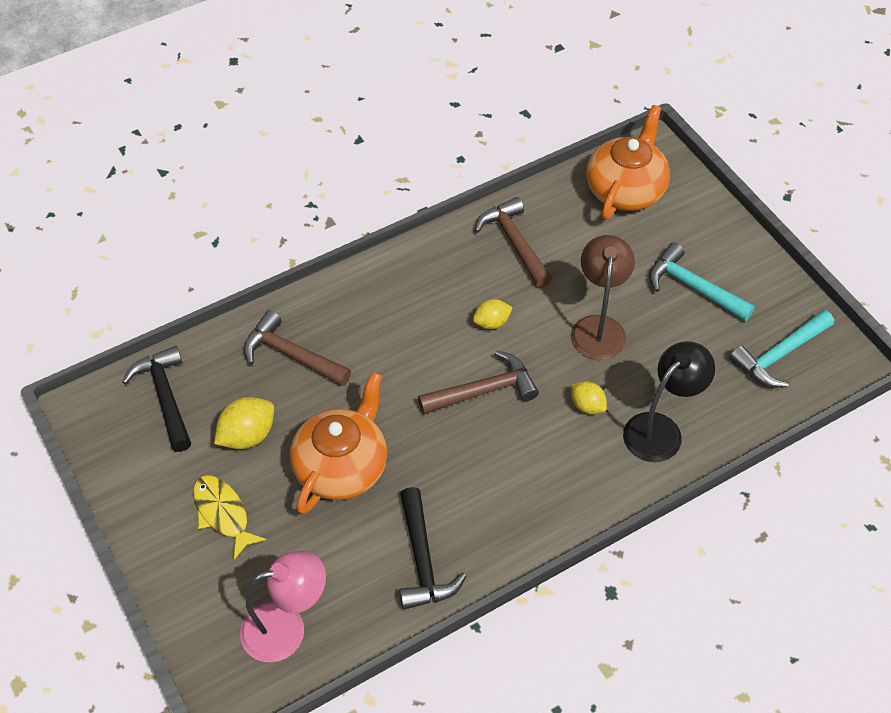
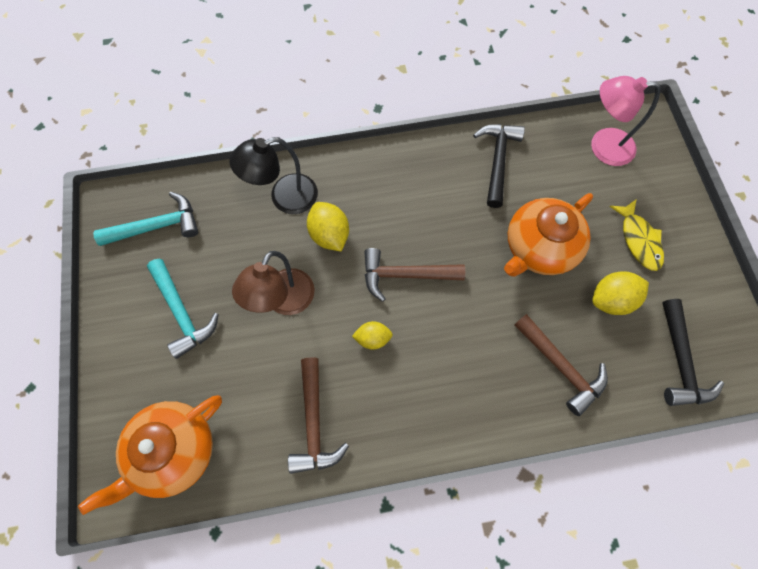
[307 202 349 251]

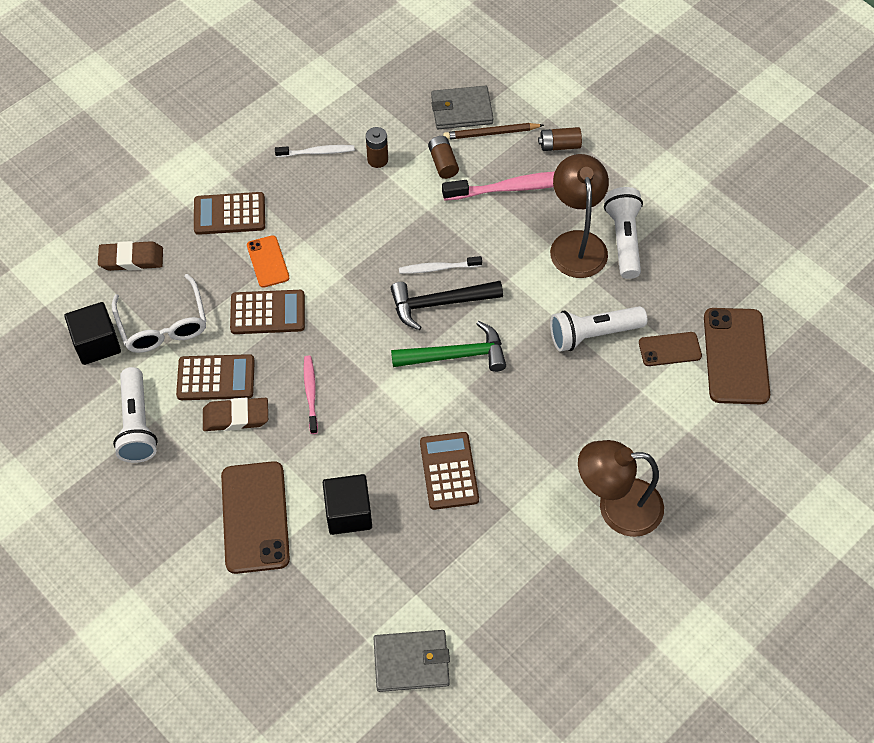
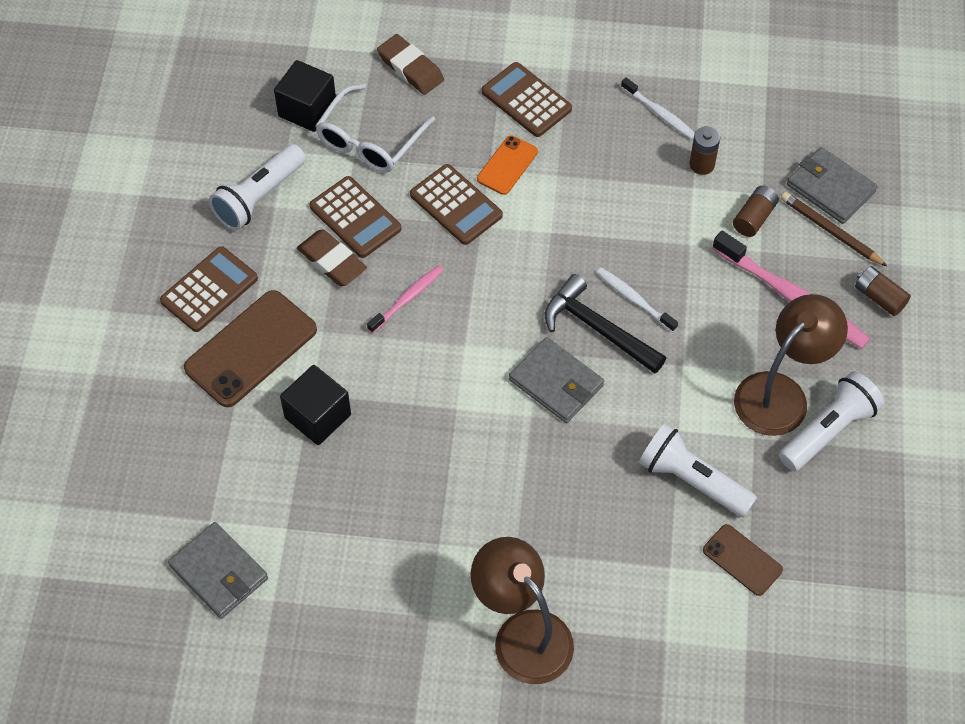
[704 308 770 404] (first image)
[509 337 604 423]
[160 246 258 332]

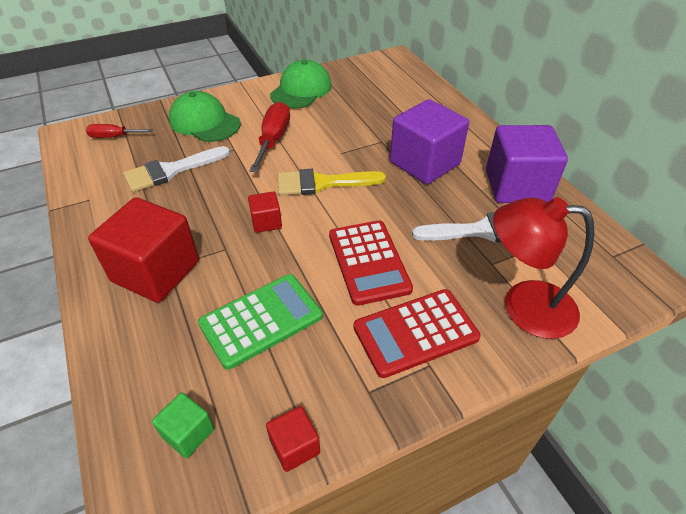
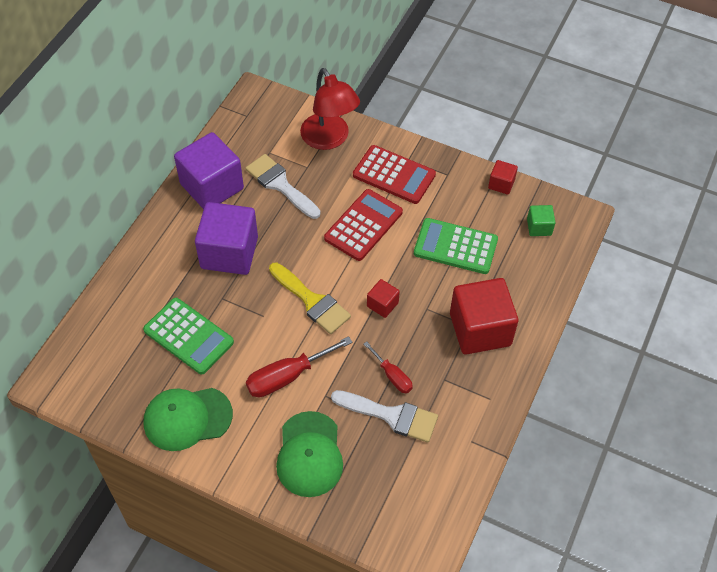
[364 342 413 393]
[143 298 234 374]

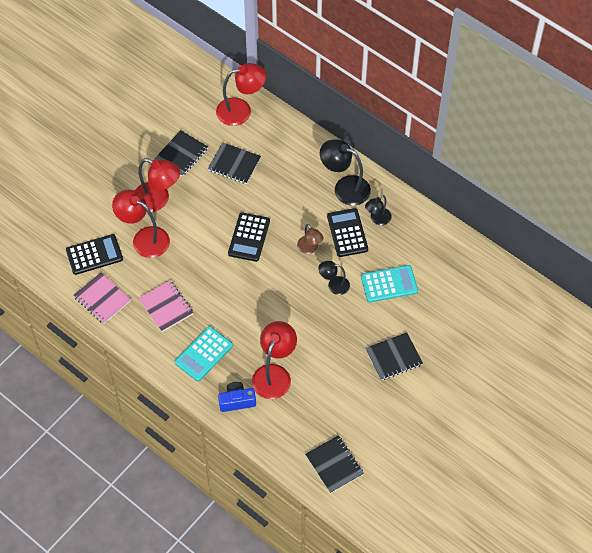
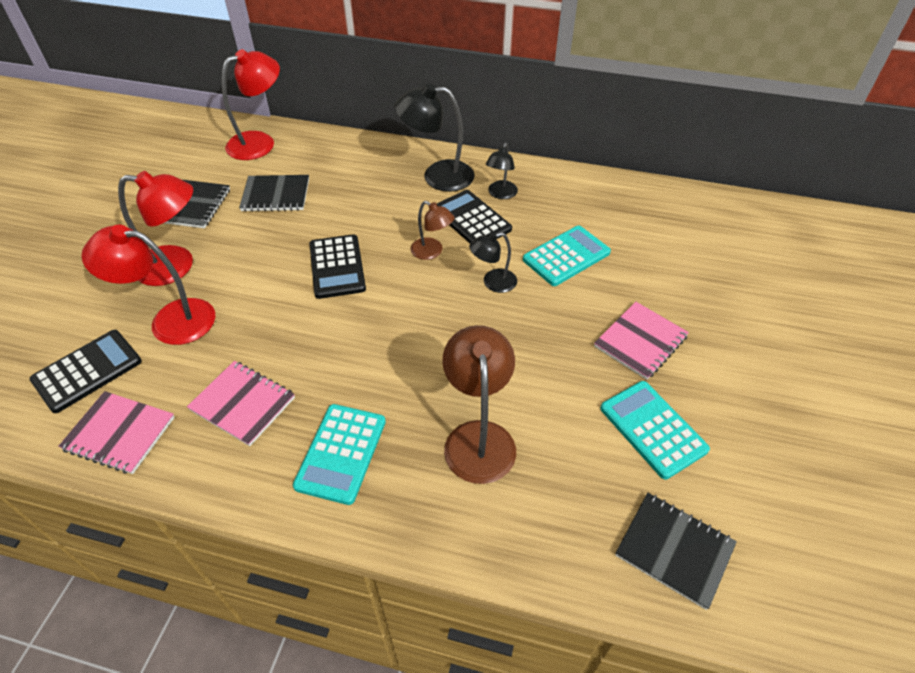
[442 325 516 484]
[594 302 689 380]
[218 382 256 412] (first image)
[600 381 710 480]

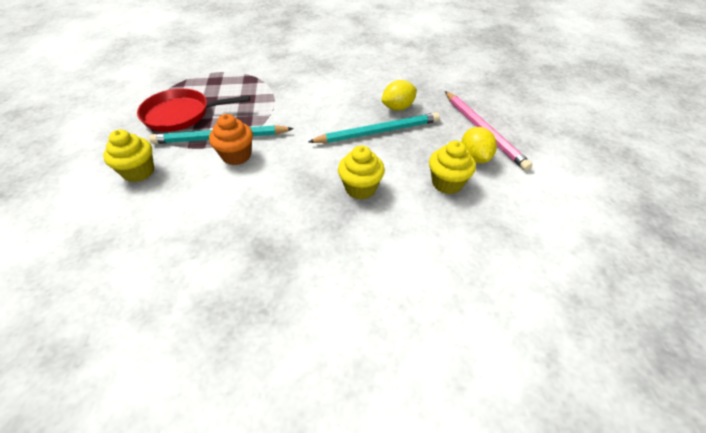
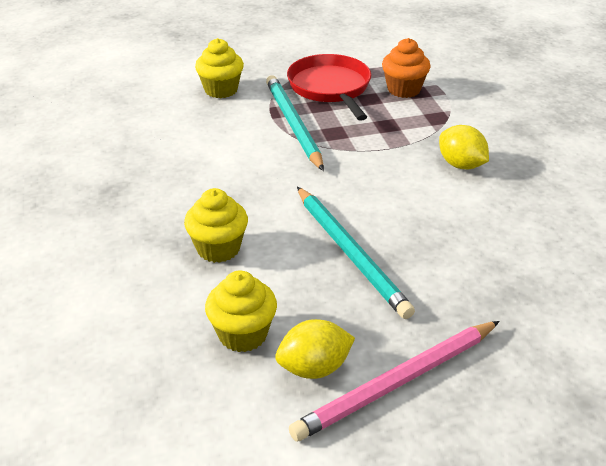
[439 125 489 169]
[382 38 430 98]

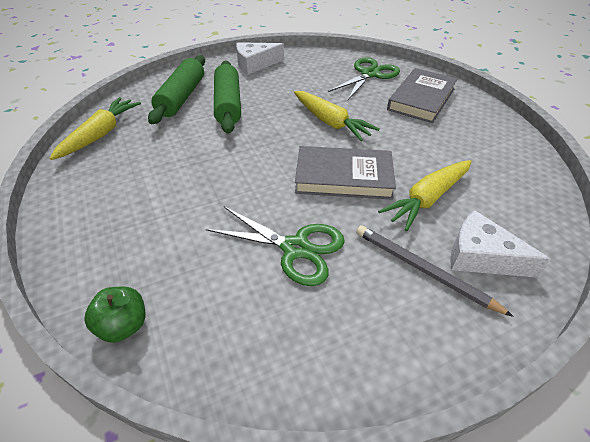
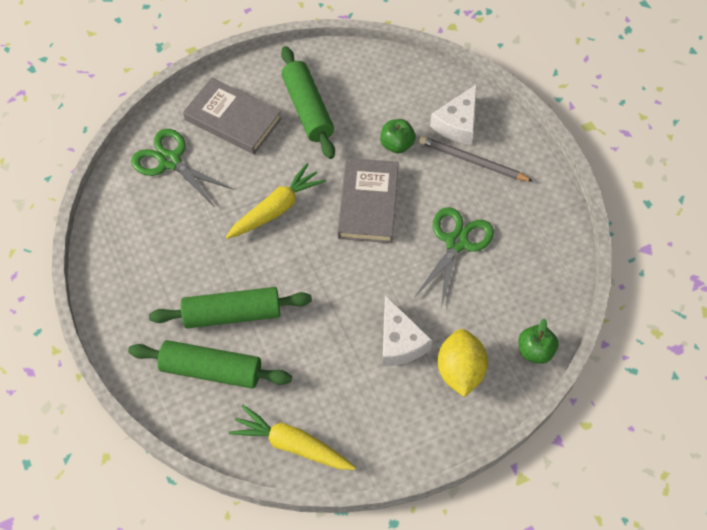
[382 295 432 366]
[380 119 416 153]
[419 136 534 182]
[281 46 335 159]
[437 329 488 397]

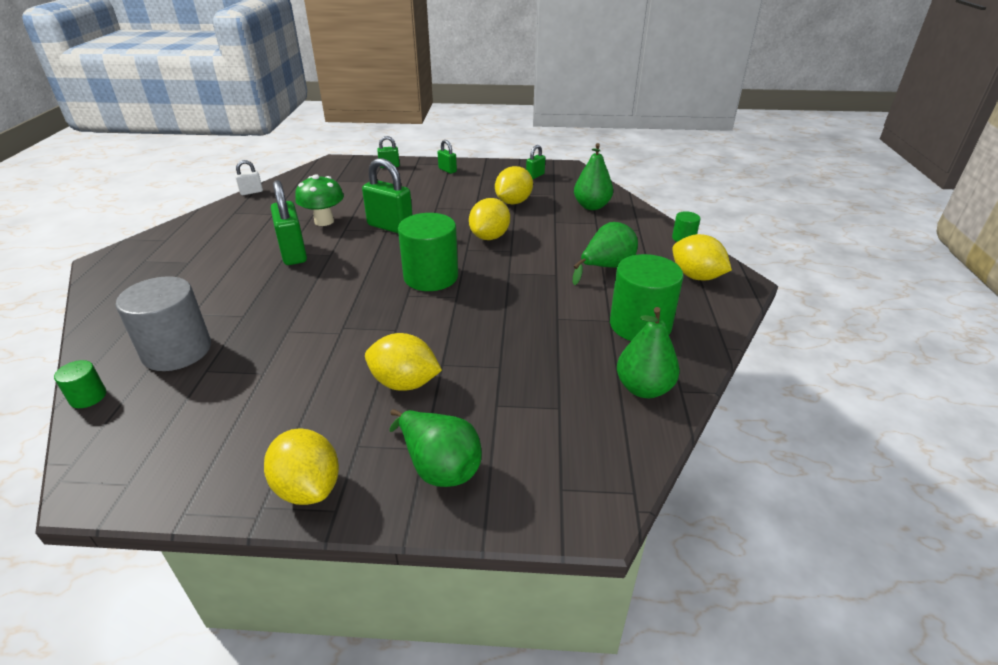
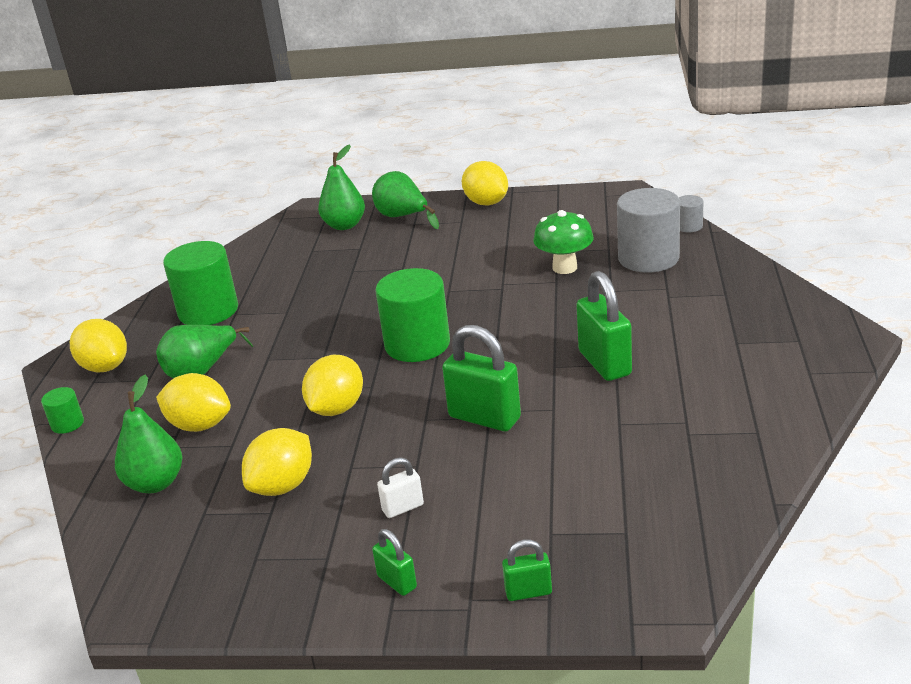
[526 145 545 179] (first image)
[377 457 424 518]
[533 210 594 274]
[318 144 365 230]
[156 373 231 432]
[679 195 703 232]

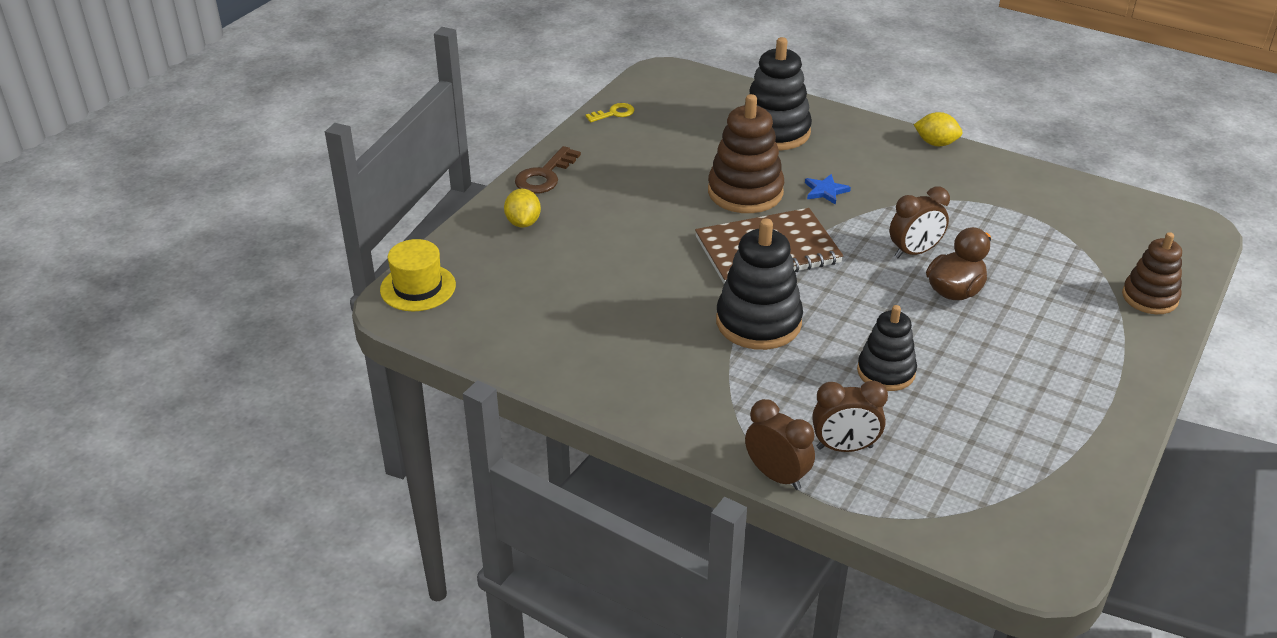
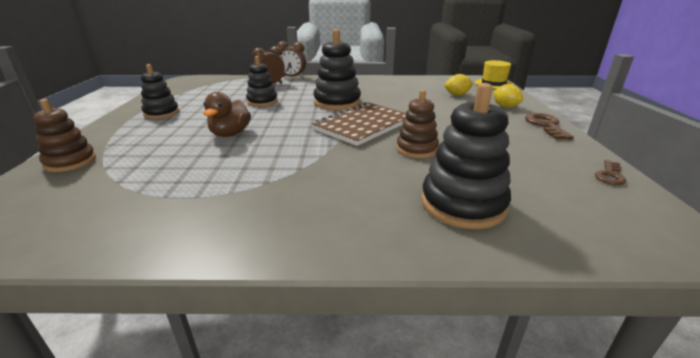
[396 90 439 158]
[595 160 627 185]
[445 74 473 96]
[805 174 851 205] (first image)
[890 187 950 258] (first image)
[141 64 179 119]

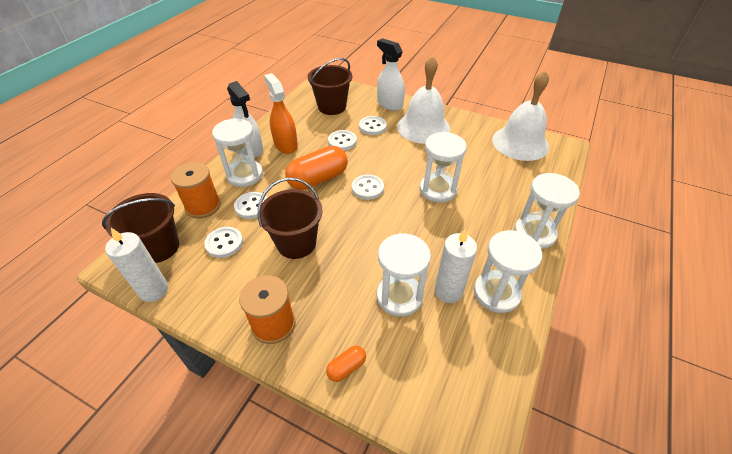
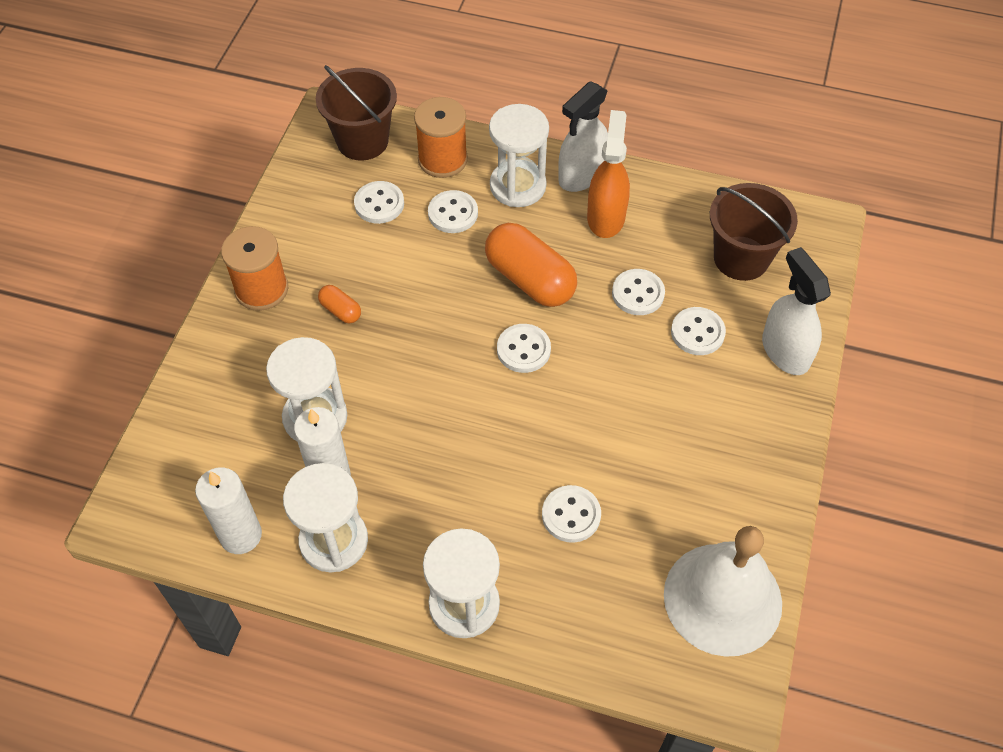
[762 247 831 375]
[397 55 450 144] (first image)
[587 110 630 238]
[419 132 467 203] (first image)
[258 178 323 259] (first image)
[195 467 262 554]
[318 285 361 323]
[542 485 601 543]

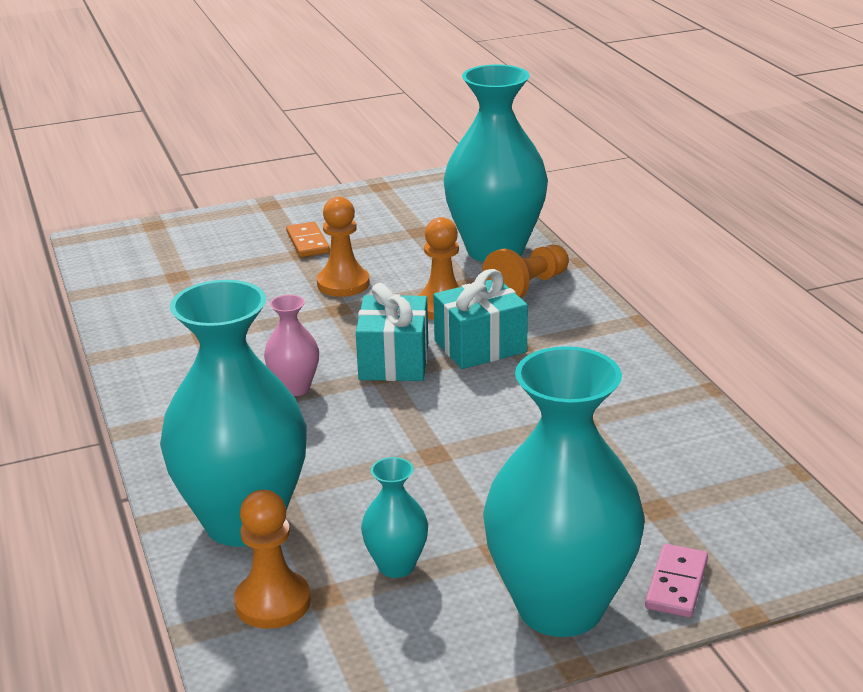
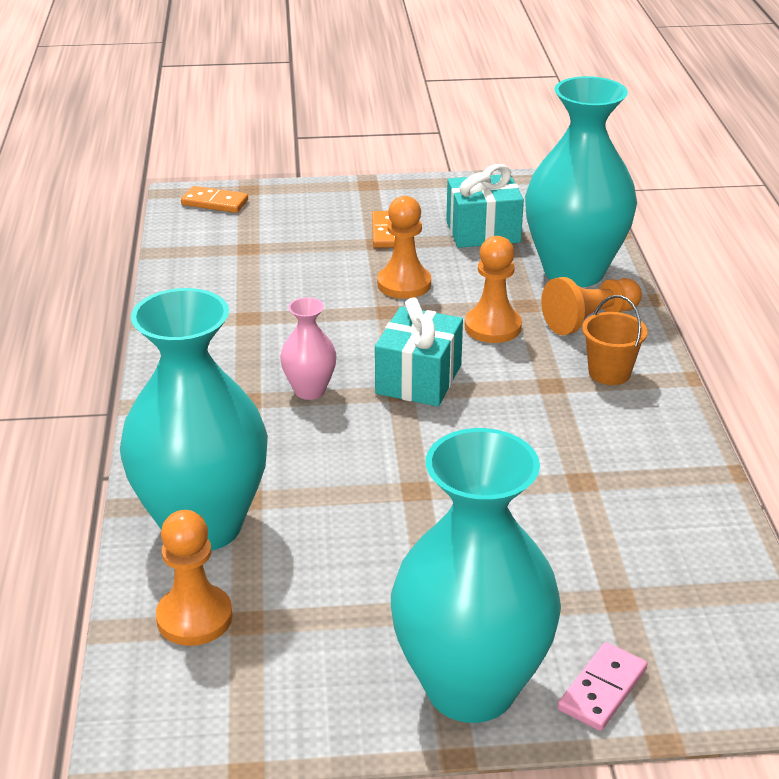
[446 164 524 248]
[361 457 428 578] (first image)
[181 186 248 213]
[582 295 648 385]

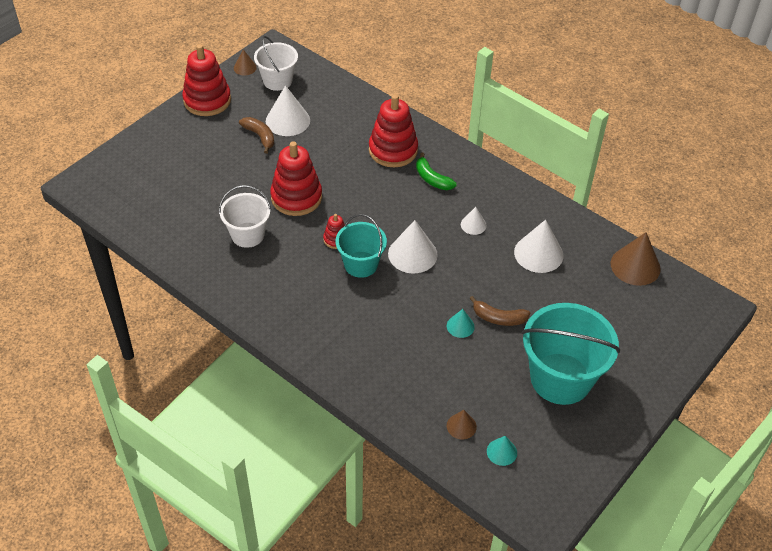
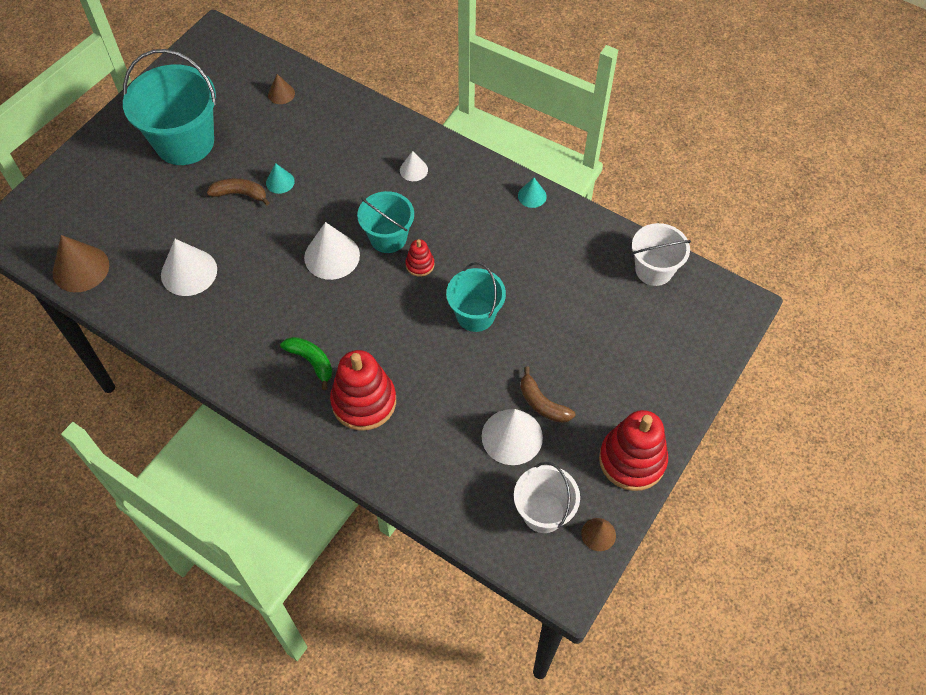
[446 262 506 332]
[632 223 691 286]
[400 151 428 181]
[518 178 547 208]

